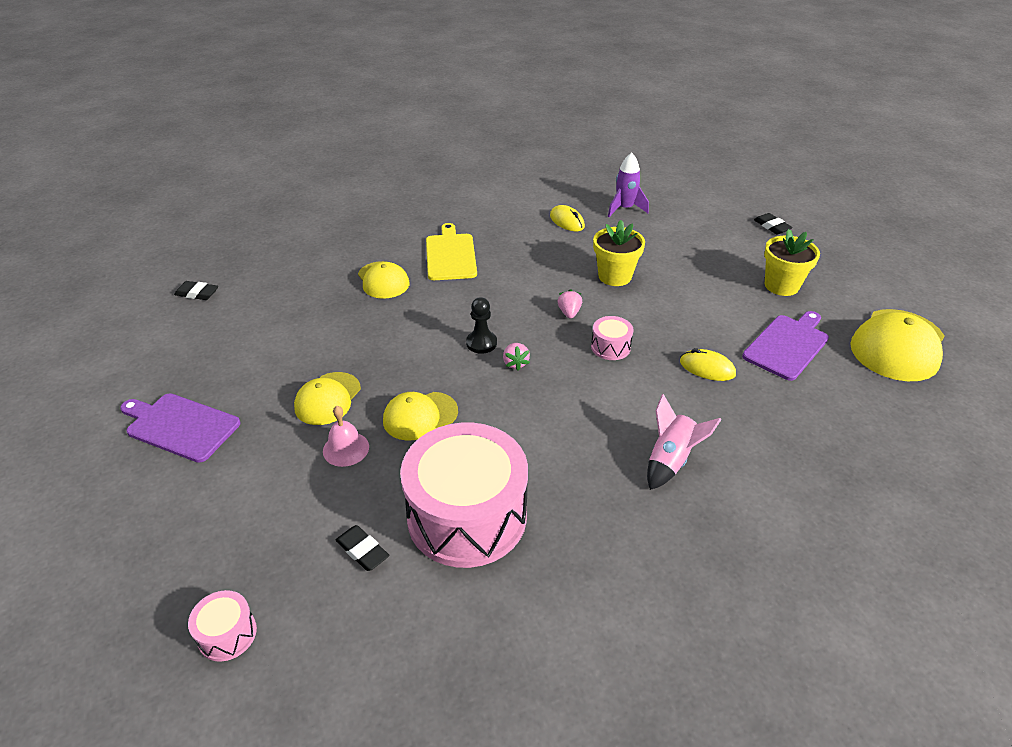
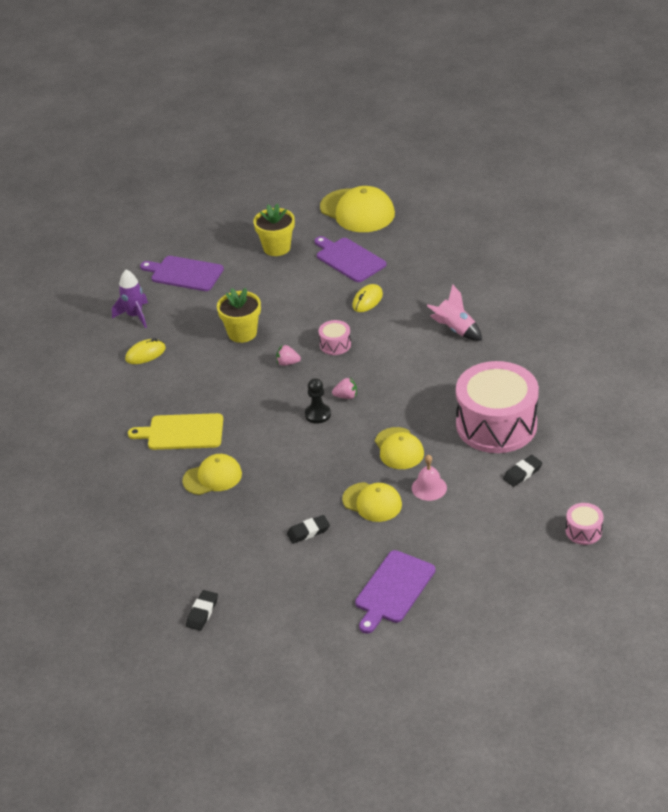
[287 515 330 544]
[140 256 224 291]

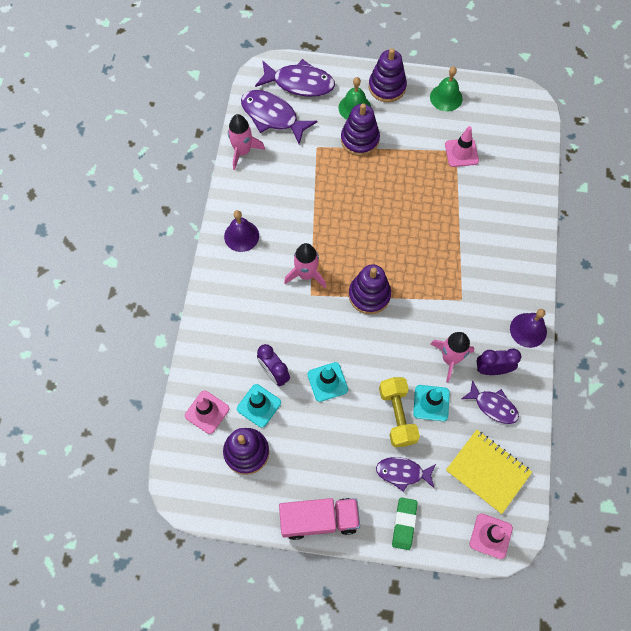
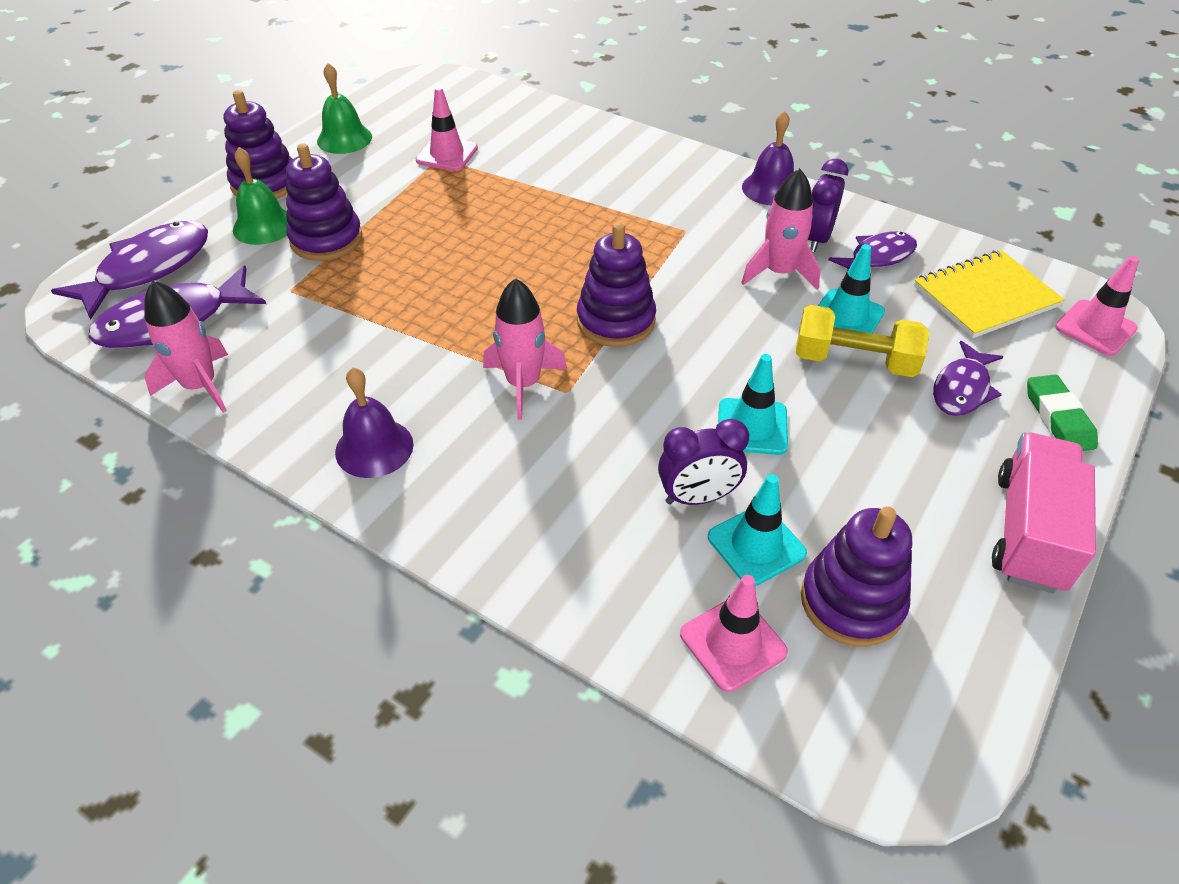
[1027 374 1098 451]

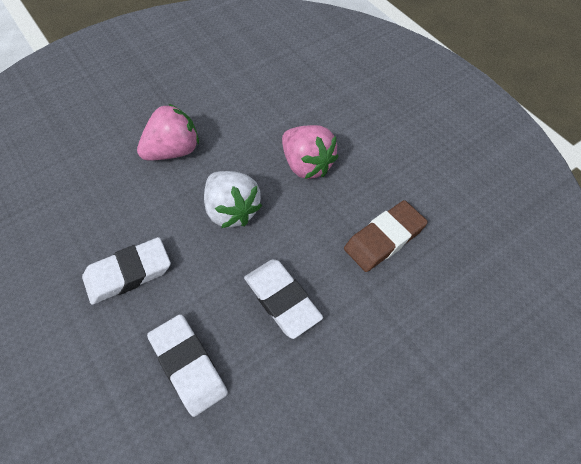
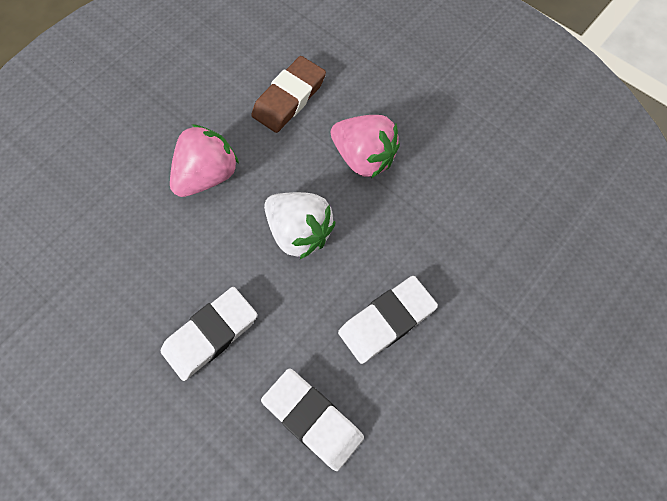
[252 56 326 133]
[338 276 438 364]

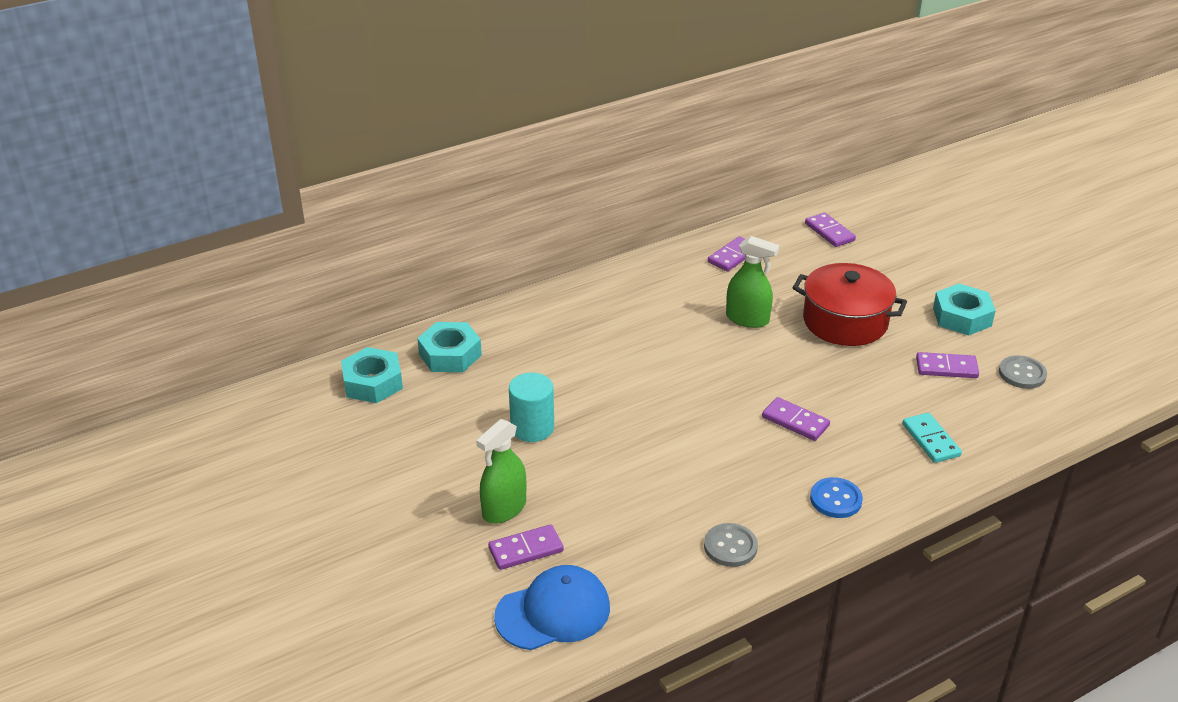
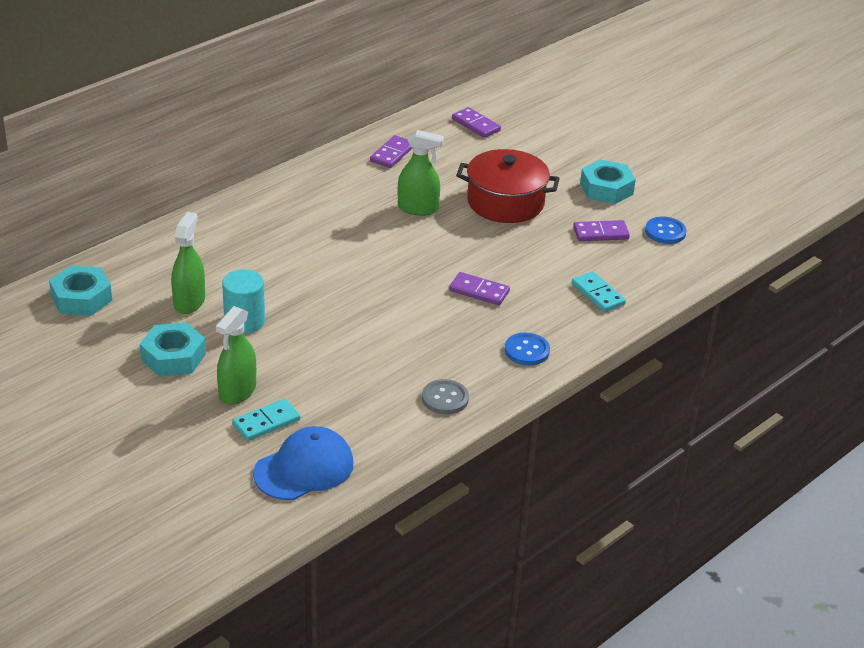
[140 322 206 377]
[645 217 686 244]
[232 399 300 441]
[171 212 205 314]

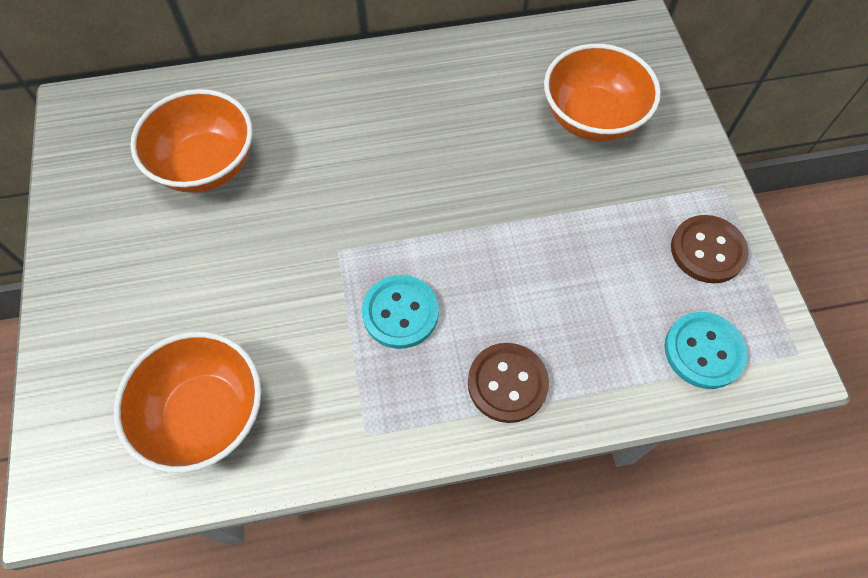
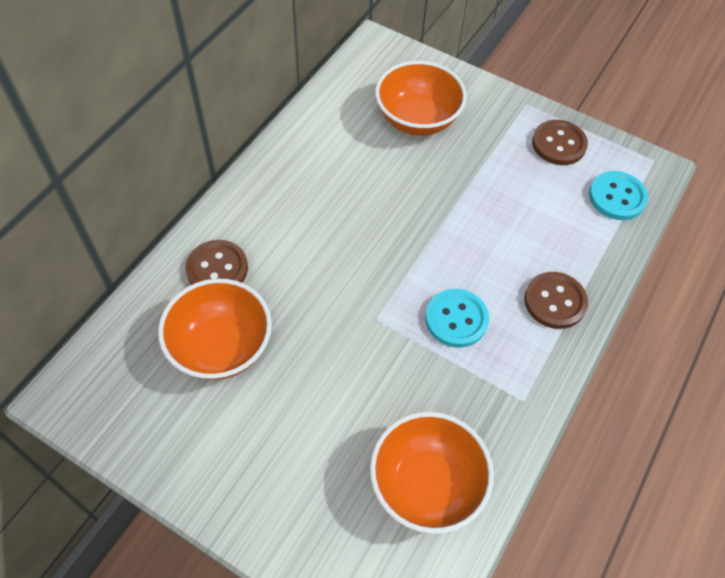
[186 240 248 285]

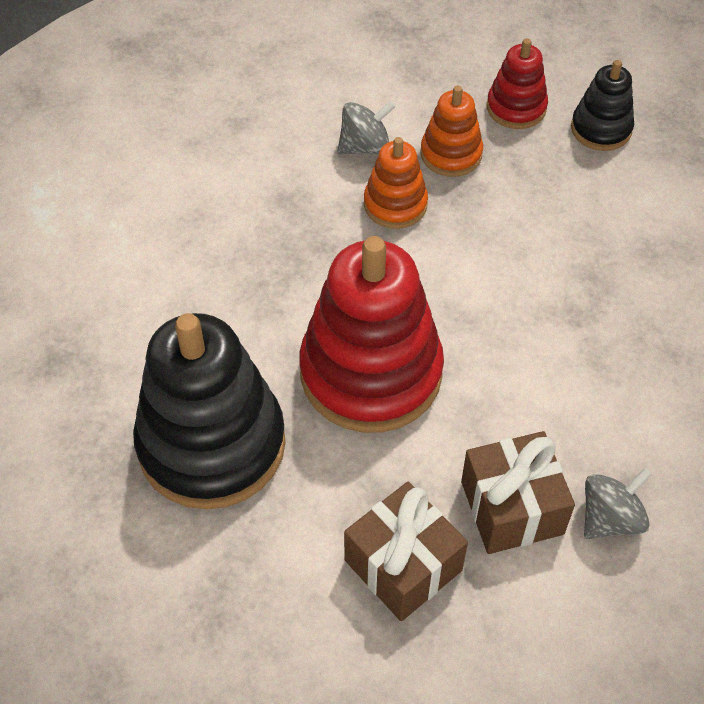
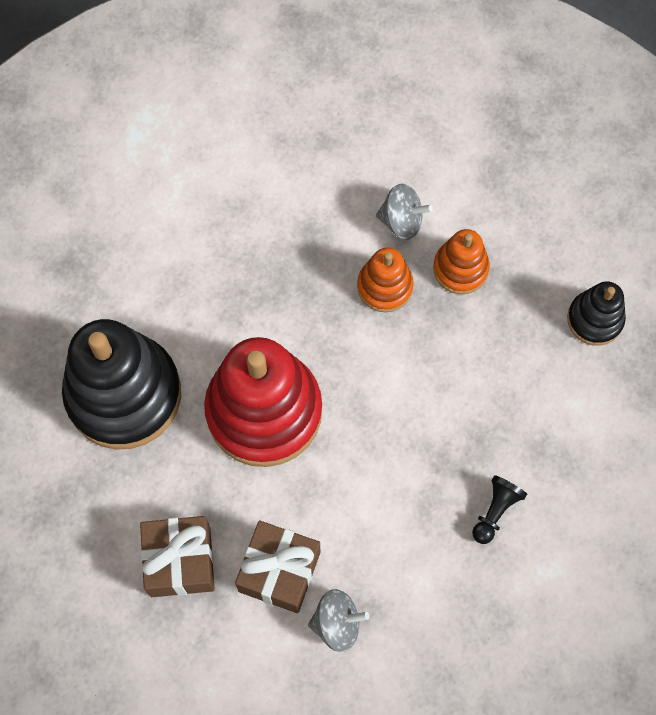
[487 38 548 129] (first image)
[472 475 527 544]

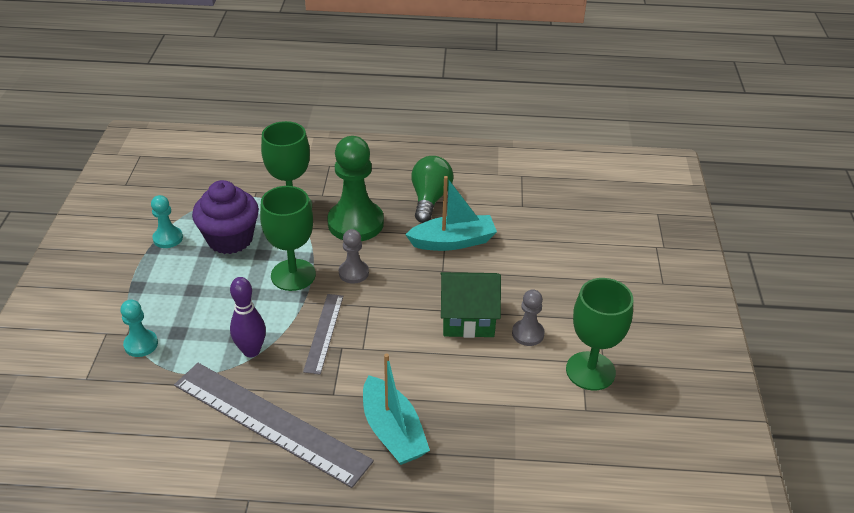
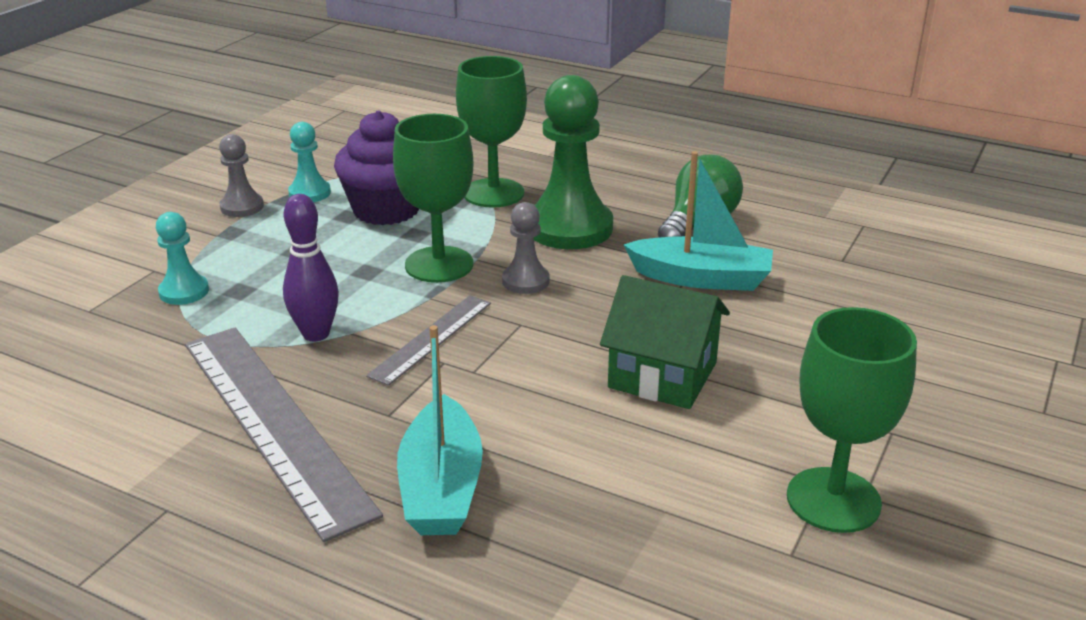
[219 134 264 217]

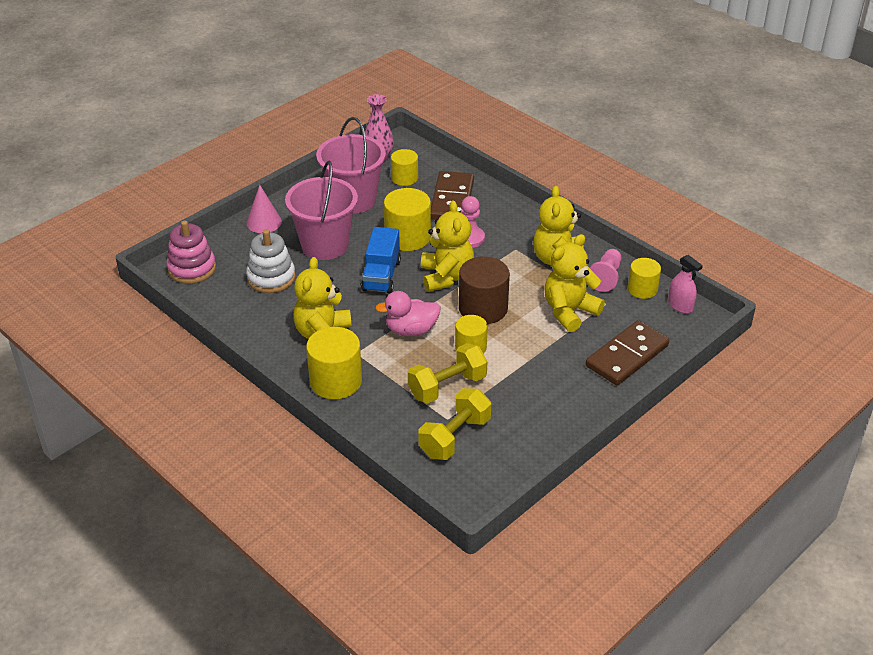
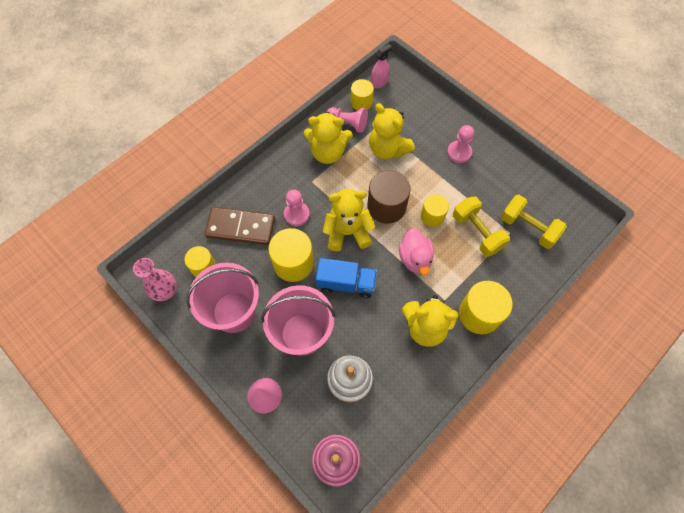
[586 320 670 385] (first image)
[447 125 474 163]

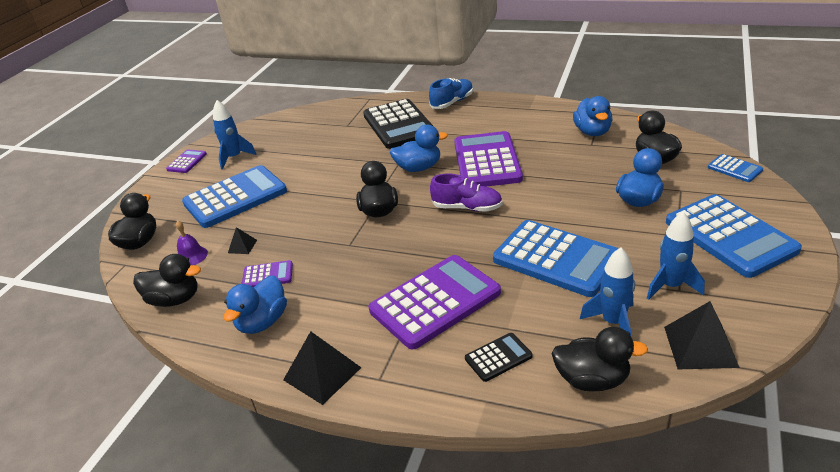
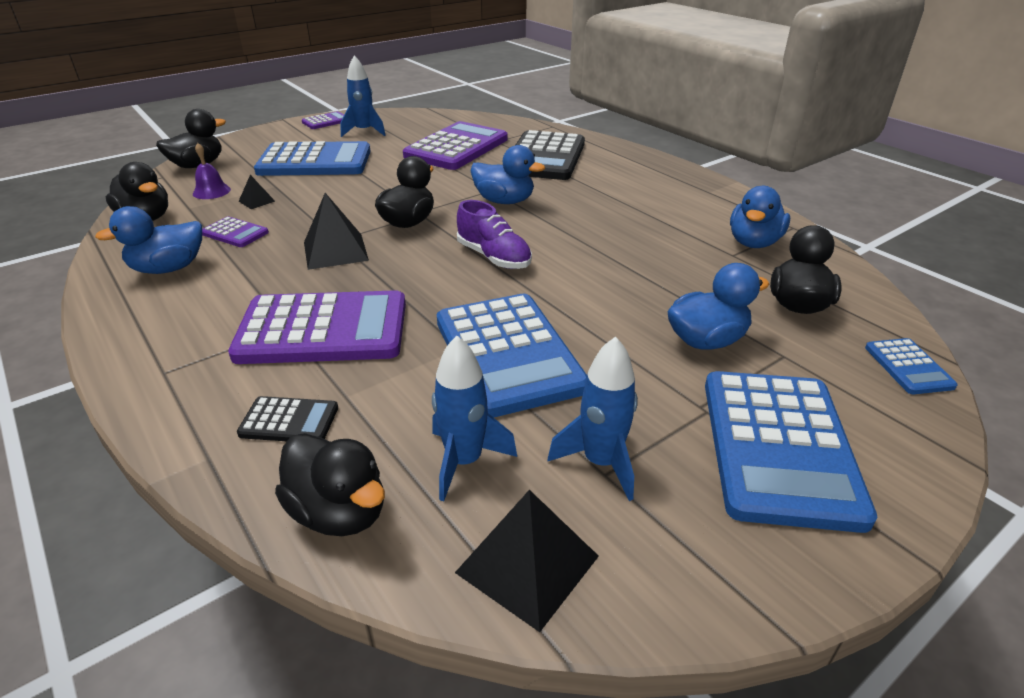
[429 78 473 109] (first image)
[403 121 508 170]
[304 193 369 270]

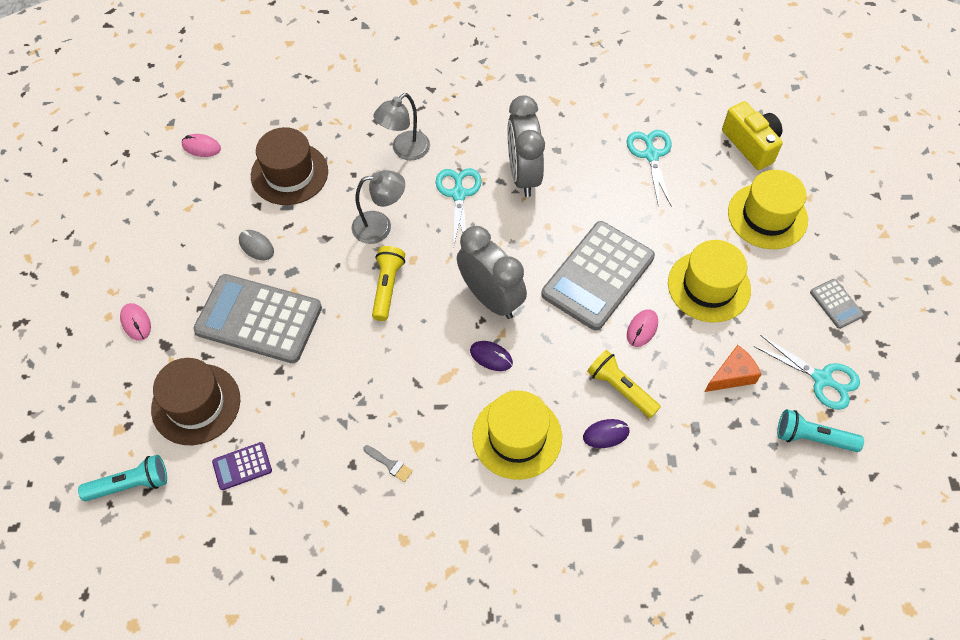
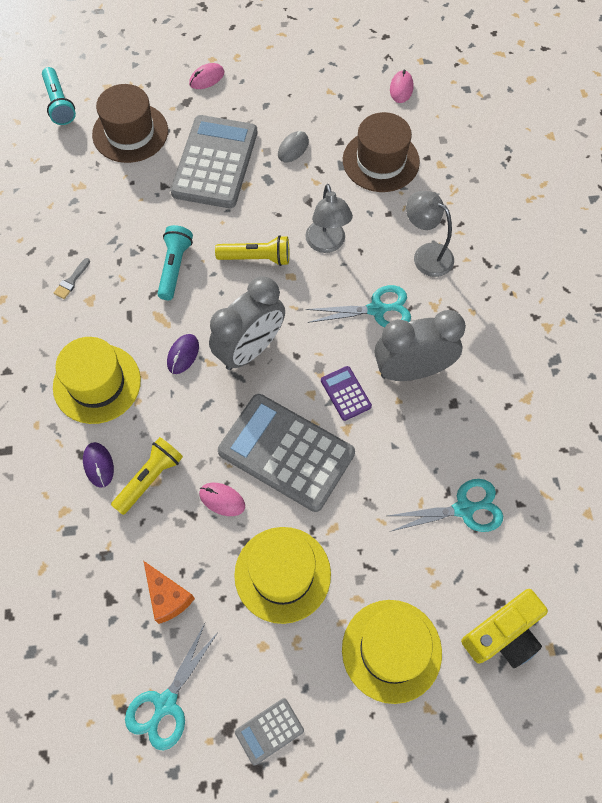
[157 225 193 300]
[321 366 372 421]

